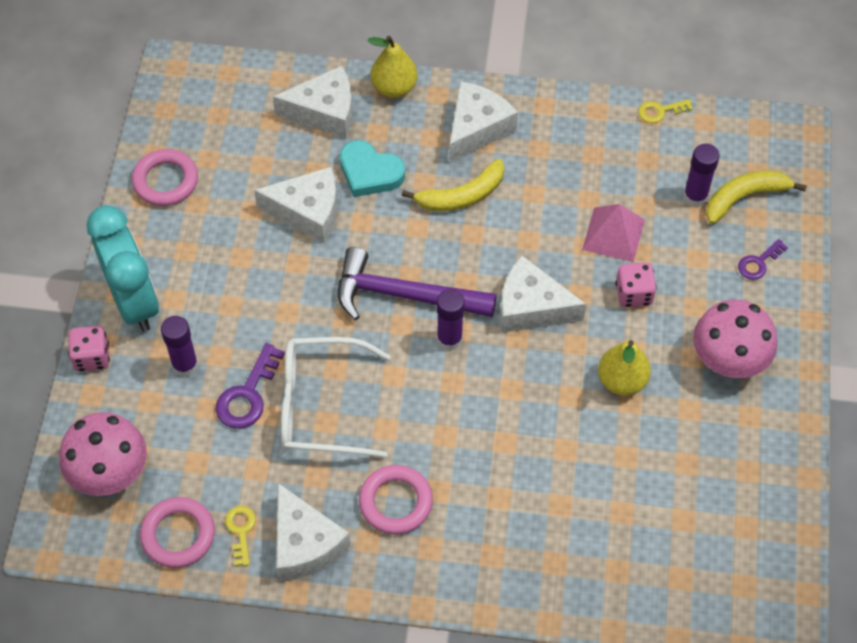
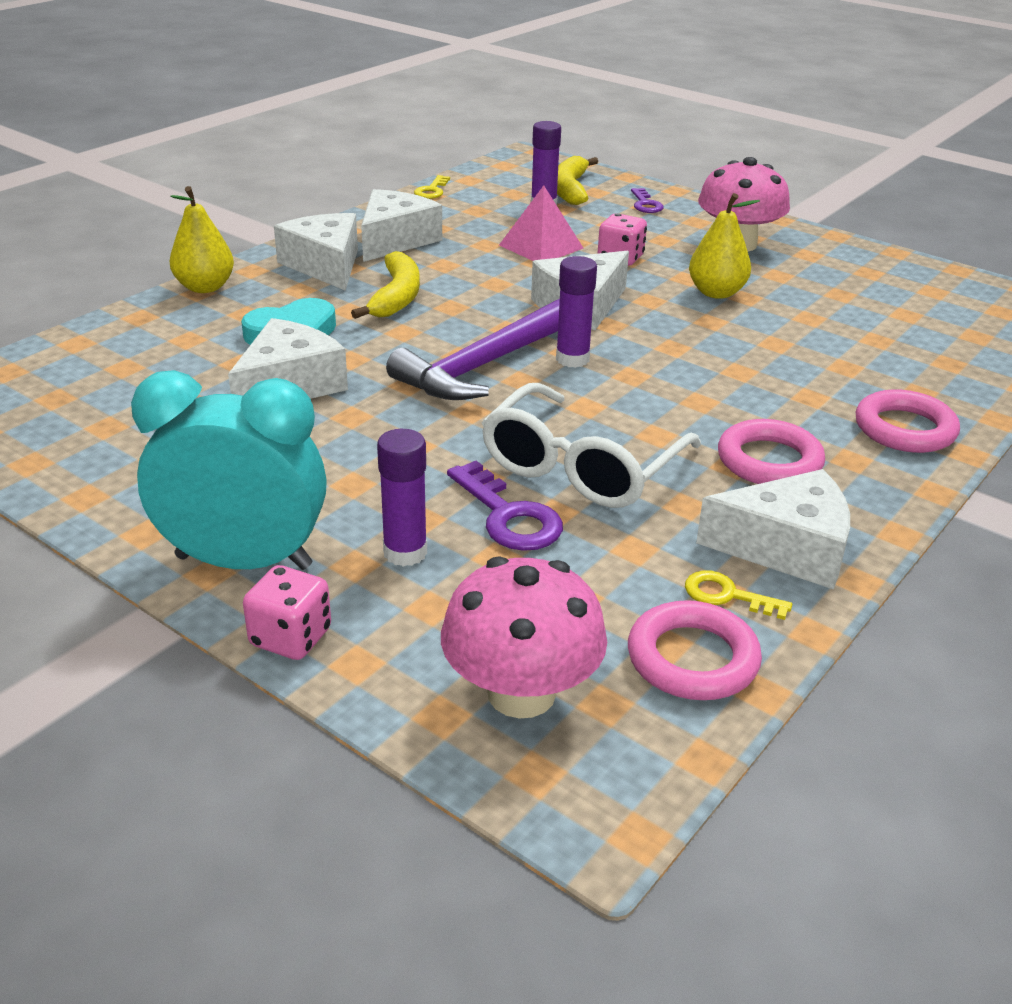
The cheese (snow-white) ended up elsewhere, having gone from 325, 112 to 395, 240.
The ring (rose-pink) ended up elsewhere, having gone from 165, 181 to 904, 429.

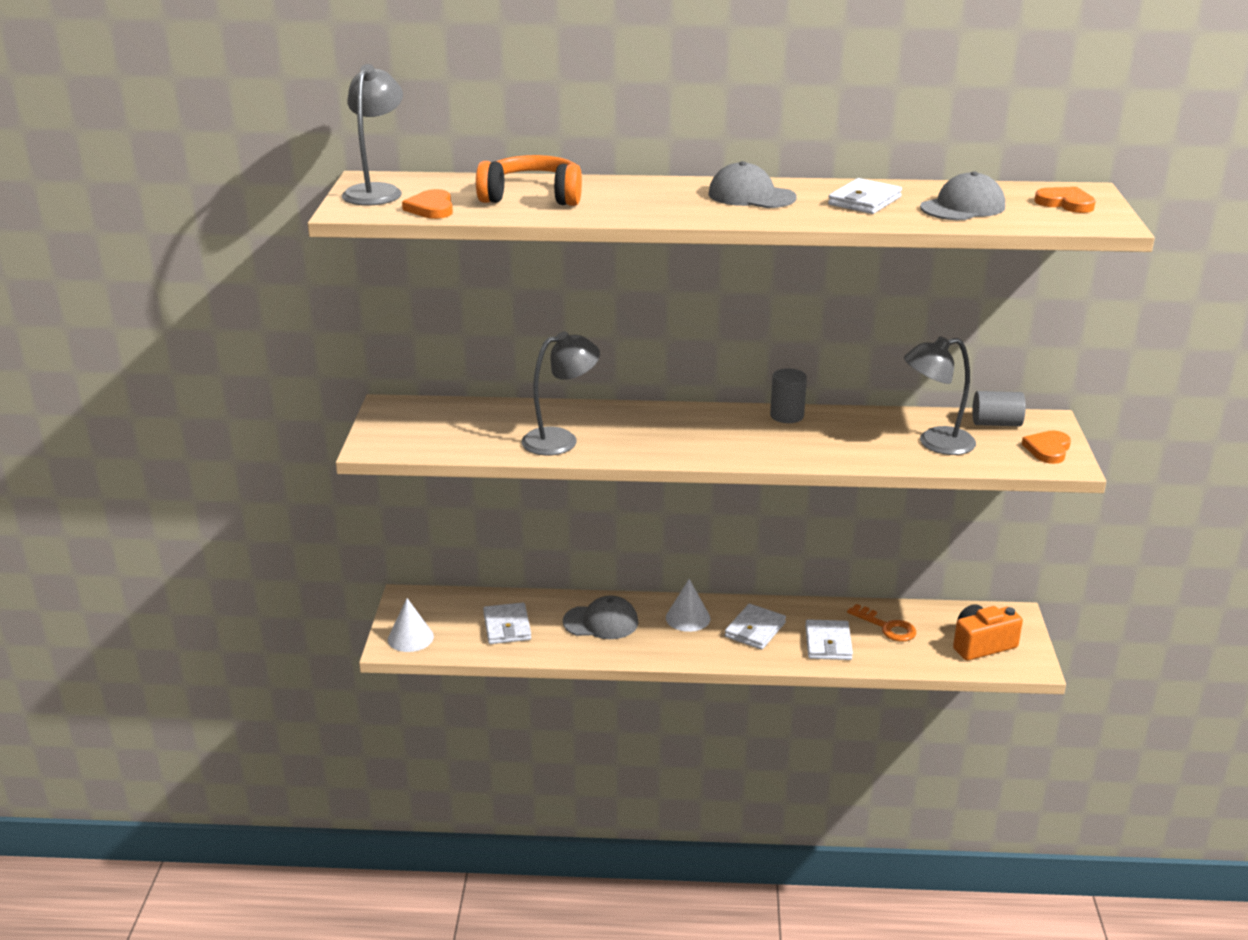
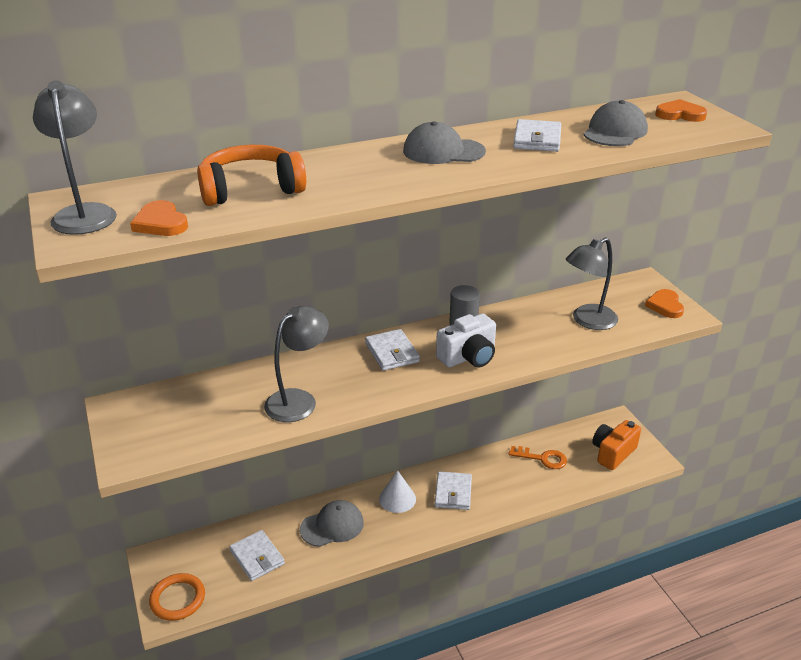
Where the cone shape (snow-white) stood at 410, 638, the ring (bright orange) came to stand at 177, 599.
The wallet (snow-white) ended up elsewhere, having gone from 828, 643 to 392, 352.
The second view gained the camera (snow-white) at 468, 357.
The second view lost the cylinder shape (gray) at 996, 423.

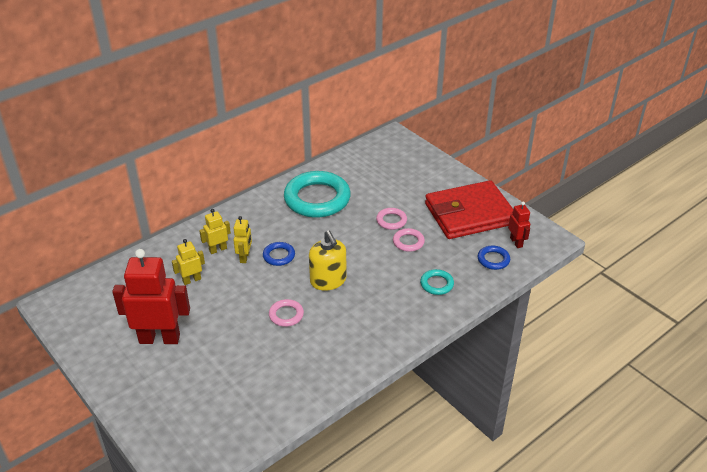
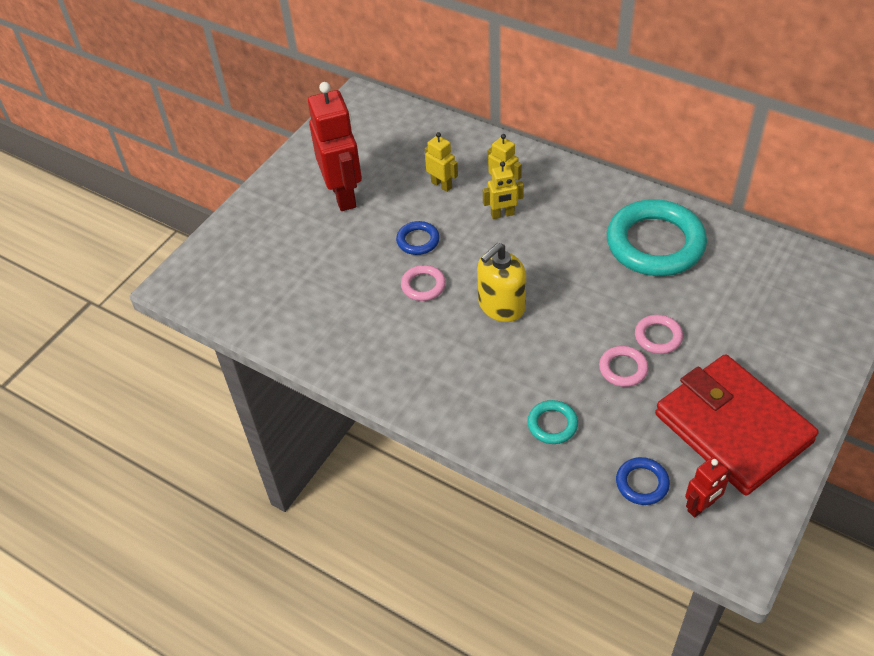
The ring (royal blue) ended up elsewhere, having gone from 279, 256 to 418, 240.

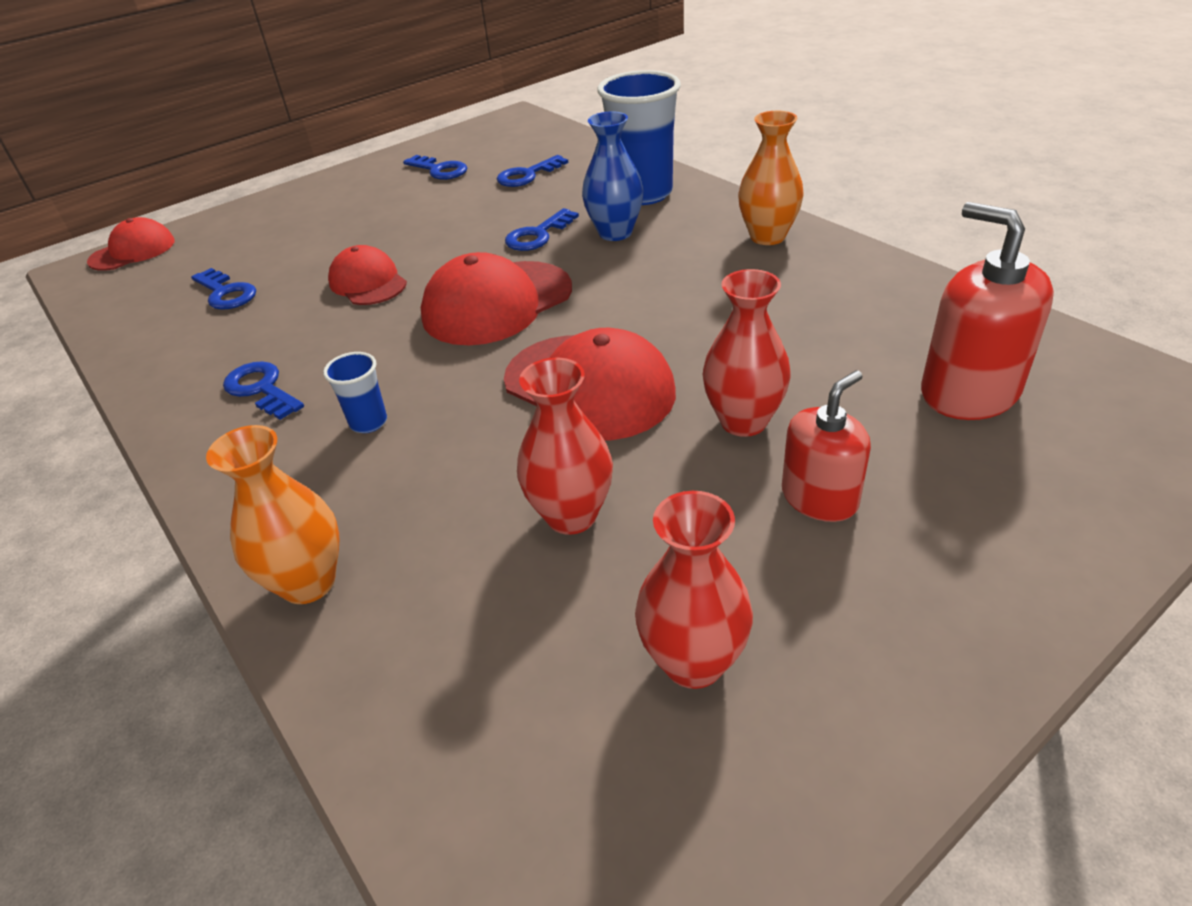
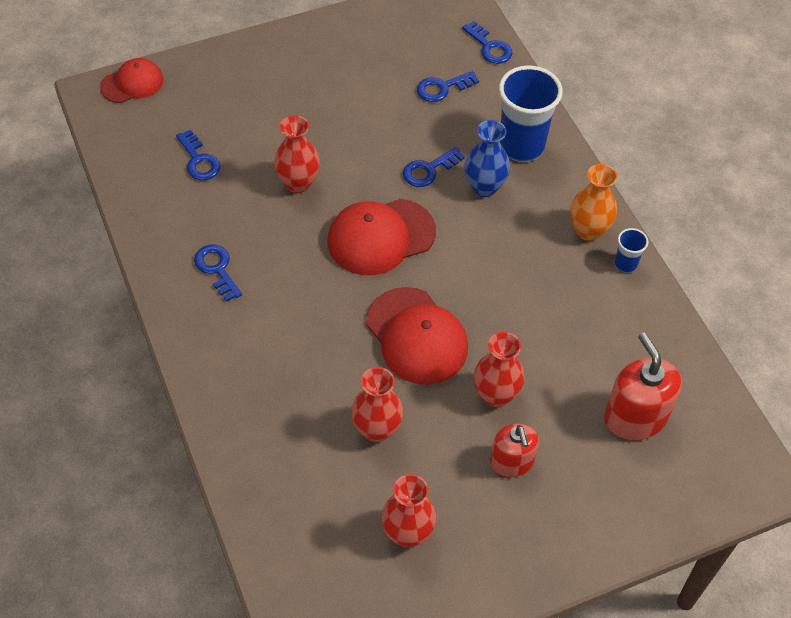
Where the cap (scarlet) stood at 368, 282, the vase (scarlet) came to stand at 298, 183.
The latchkey (royal blue) ended up elsewhere, having gone from 439, 170 to 489, 47.
The soap pump (scarlet) at 819, 498 ended up facing another way, 105 degrees clockwise from before.
The tumbler (royal blue) ended up elsewhere, having gone from 368, 422 to 625, 264.
The second view lost the vase (bright orange) at 308, 583.

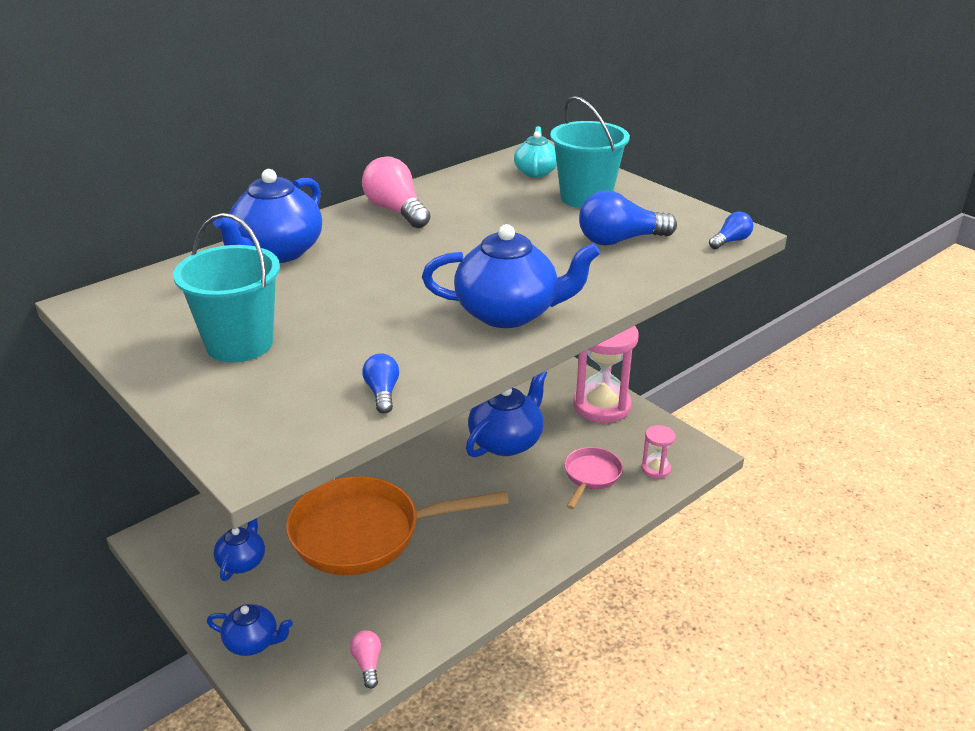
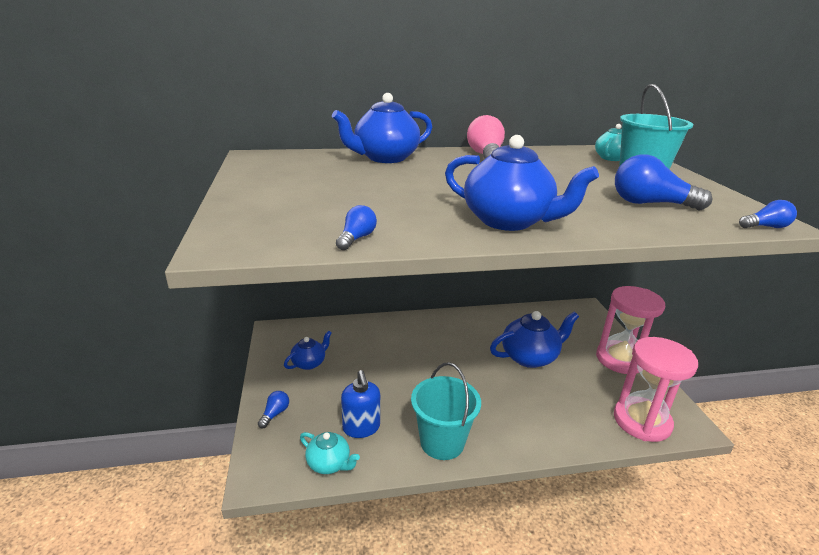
Where the china teapot (royal blue) stood at 253, 642, the light bulb (royal blue) came to stand at 275, 414.
Where the light bulb (rose-pink) stood at 367, 664, the china teapot (aqua) came to stand at 329, 463.
The second view gained the soap pump (royal blue) at 361, 428.
The pail (aqua) ended up elsewhere, having gone from 239, 344 to 442, 442.
The size of the sand timer (rose-pink) at 656, 469 changed by a factor of 2.17.
The second view lost the skillet (bright orange) at 366, 533.
The second view lost the skillet (rose-pink) at 591, 476.

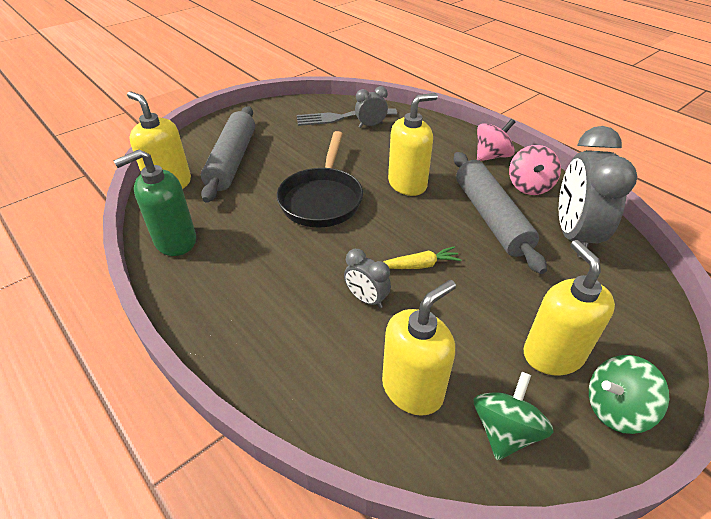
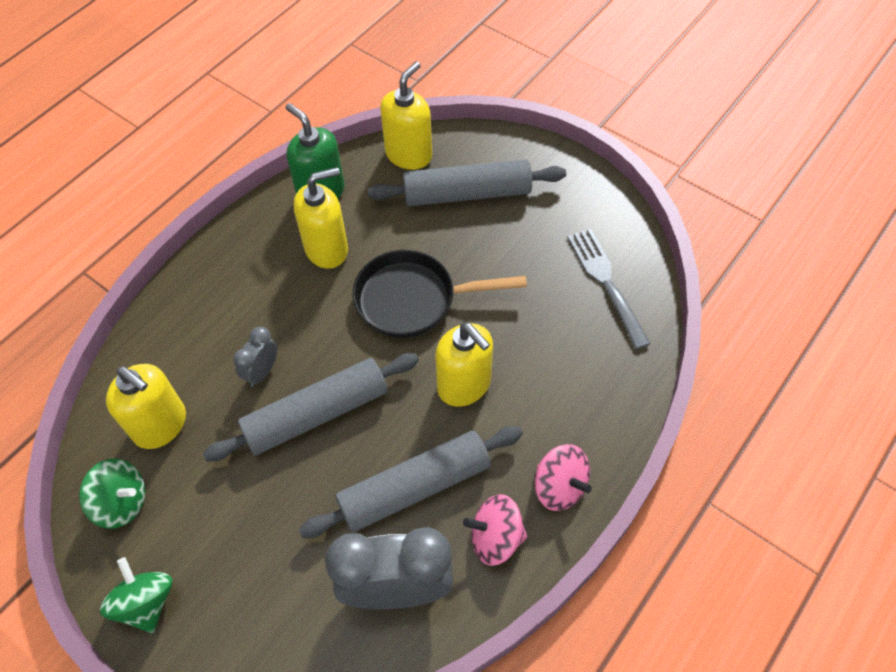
Where the root vegetable (golden) stood at 419, 265, the dough roller (gray) came to stand at 317, 414.
The soap pump (golden) ended up elsewhere, having gone from 552, 354 to 327, 249.
The second view lost the alarm clock (gray) at 370, 125.

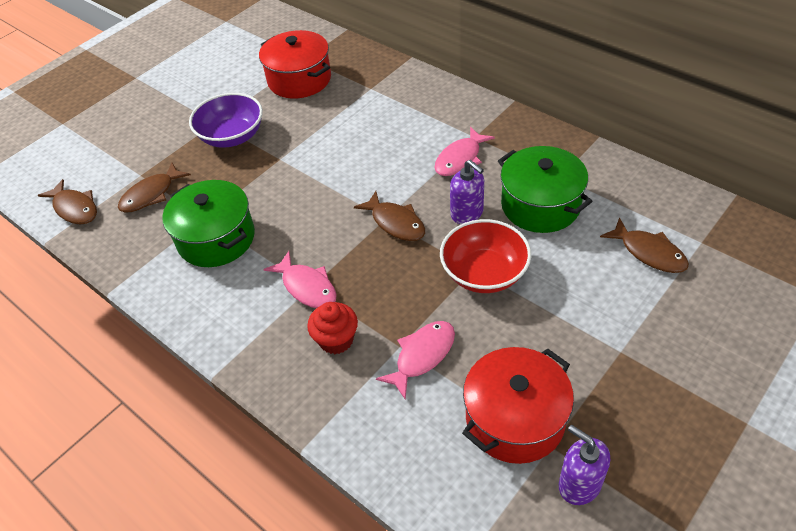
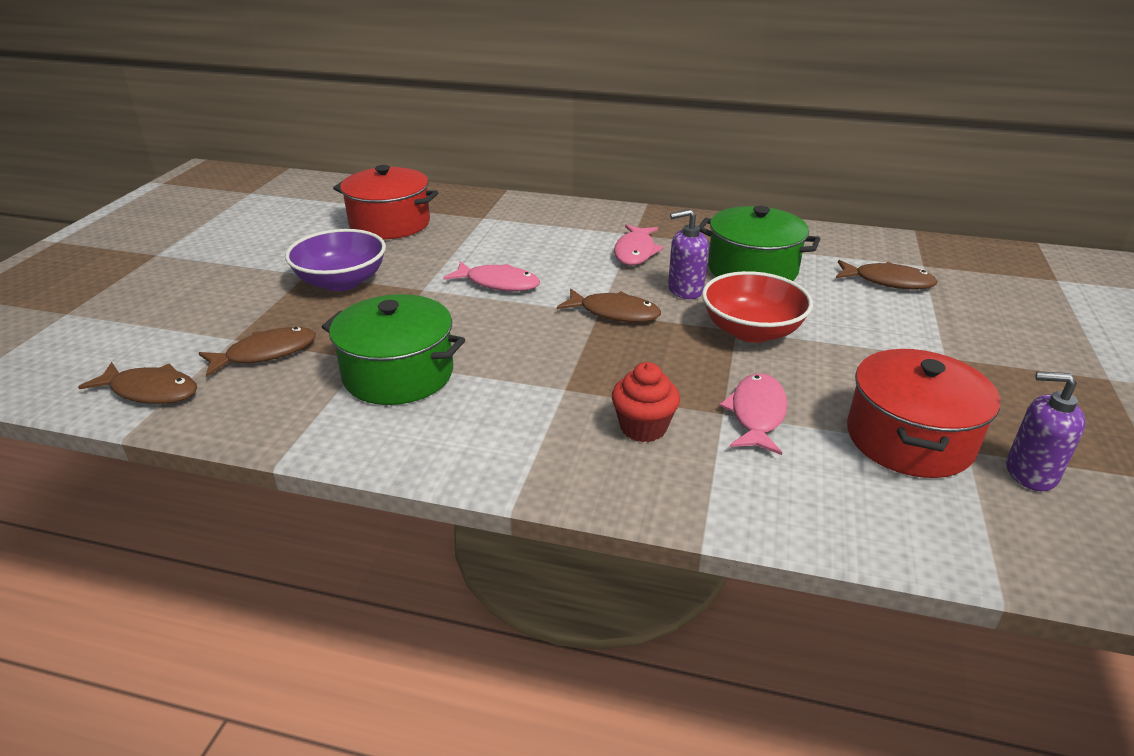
The fish (dark brown) at 151, 194 ended up facing another way, 135 degrees counterclockwise from before.
The fish (rose-pink) ended up elsewhere, having gone from 307, 287 to 498, 283.
The soap pump (purple) at 467, 213 ended up facing another way, 150 degrees clockwise from before.

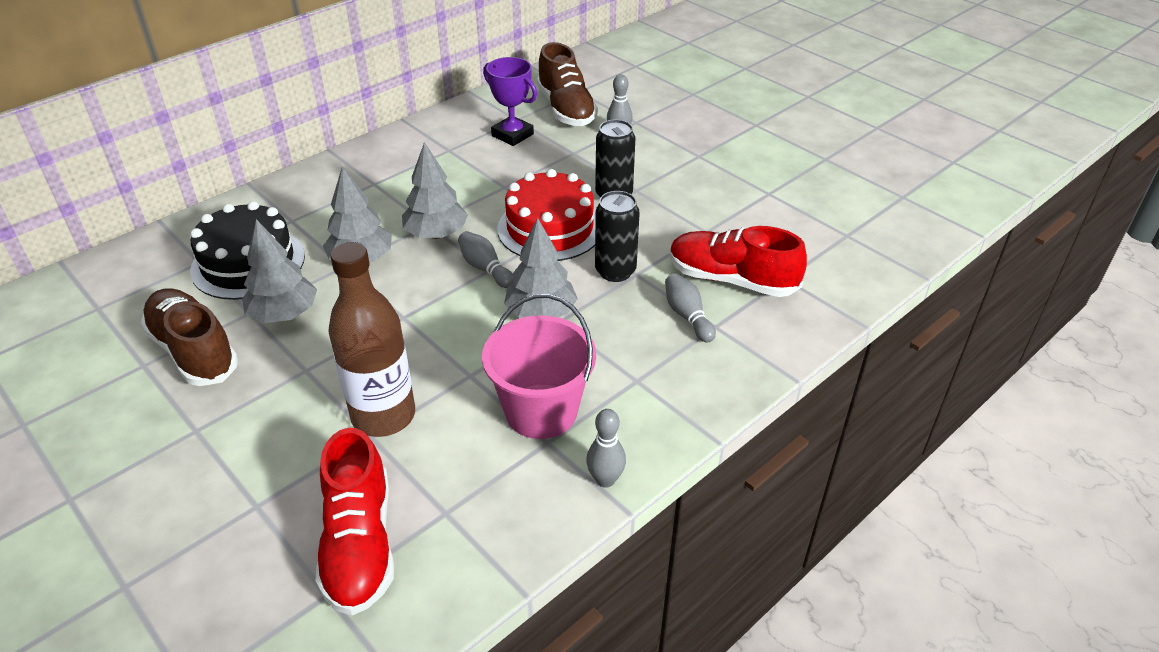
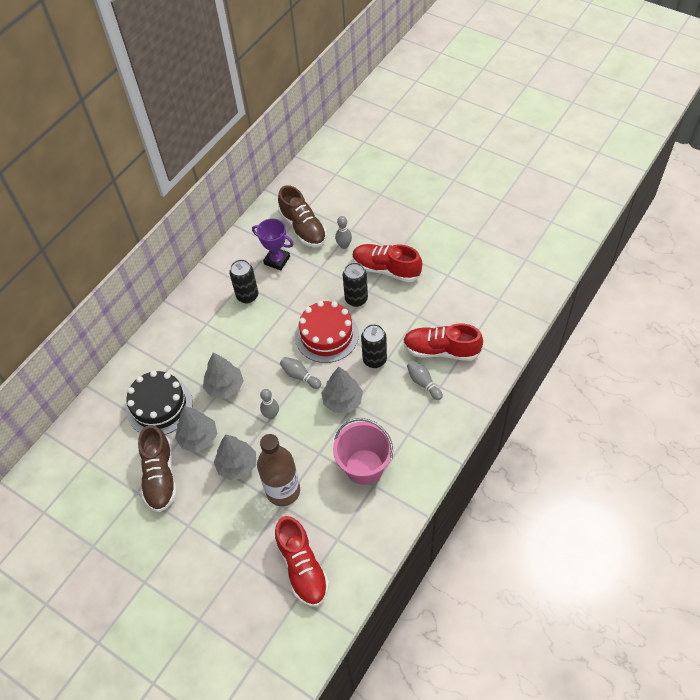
The shoe (dark brown) at 194, 351 ended up facing another way, 135 degrees counterclockwise from before.
The tree (gray) ended up elsewhere, having gone from 436, 234 to 237, 465.
The second view gained the soda can (black) at 247, 296.
The bowling pin (gray) ended up elsewhere, having gone from 605, 480 to 271, 415.
The second view gained the shoe (scarlet) at 386, 269.

